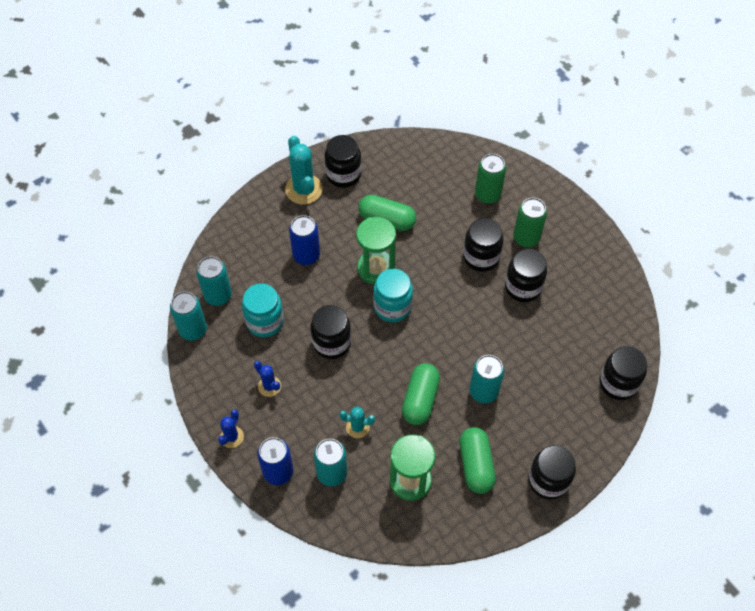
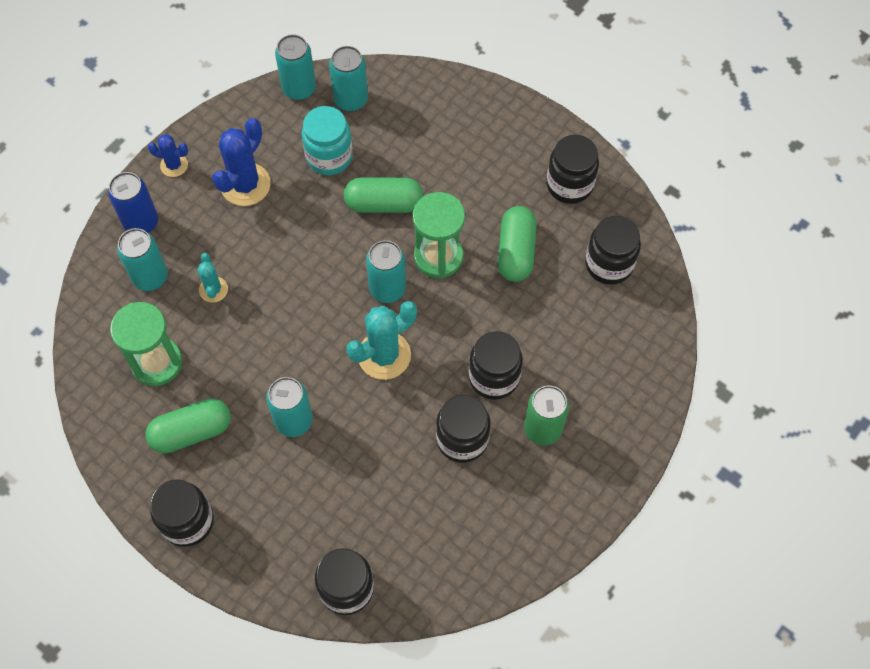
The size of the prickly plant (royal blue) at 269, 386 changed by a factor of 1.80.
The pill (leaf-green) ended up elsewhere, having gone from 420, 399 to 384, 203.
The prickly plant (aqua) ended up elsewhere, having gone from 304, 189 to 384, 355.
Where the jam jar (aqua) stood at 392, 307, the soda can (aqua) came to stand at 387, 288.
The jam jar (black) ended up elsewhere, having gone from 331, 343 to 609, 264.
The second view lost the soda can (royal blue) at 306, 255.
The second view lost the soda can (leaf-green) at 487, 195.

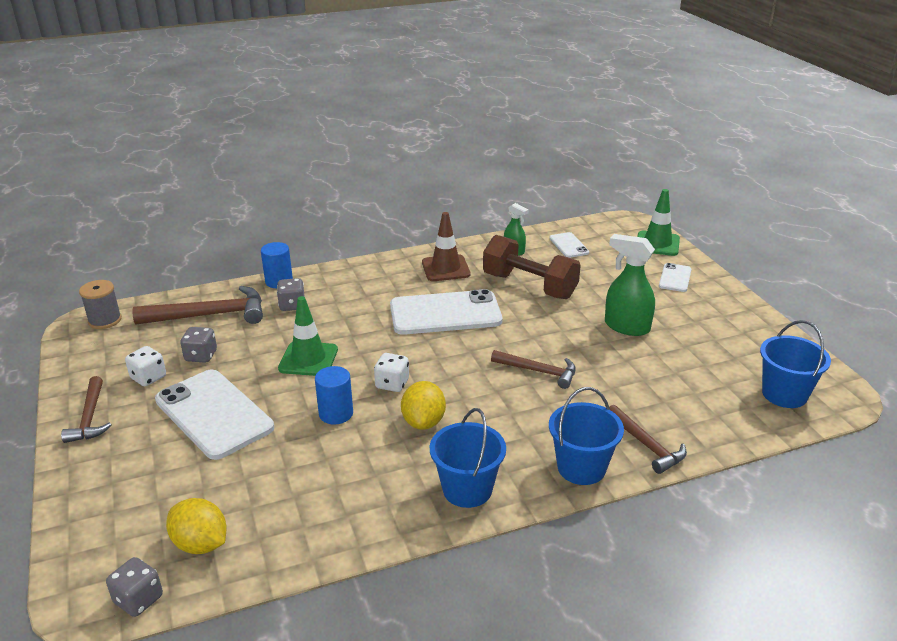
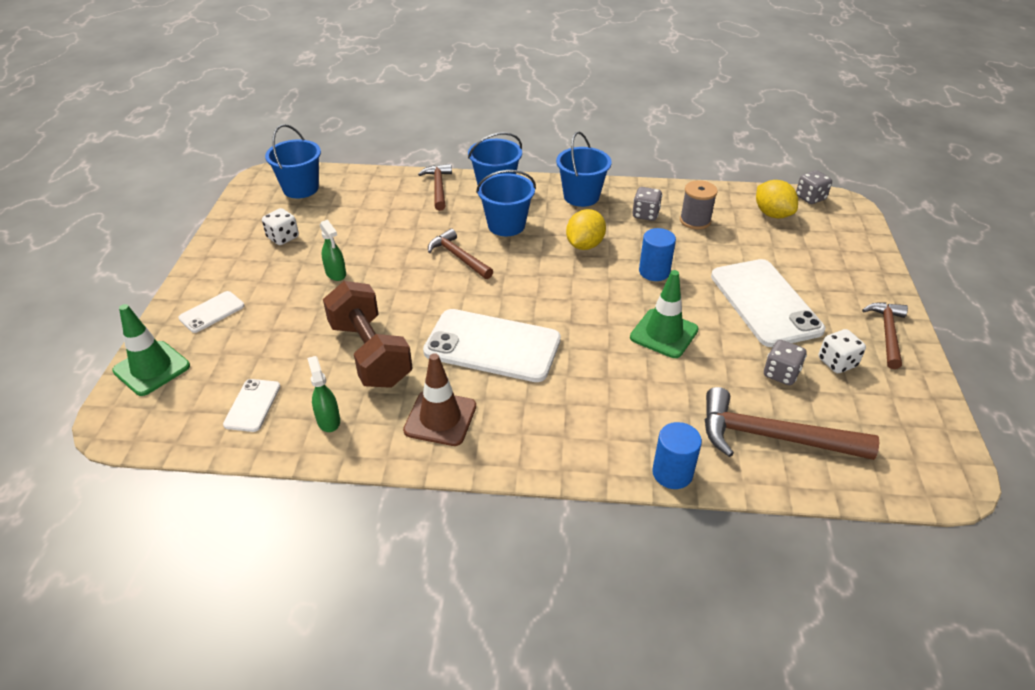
The die (snow-white) ended up elsewhere, having gone from 392, 384 to 283, 238.
The size of the sprayer (leaf-green) at 626, 327 changed by a factor of 0.59.
The second view gained the pail (royal blue) at 506, 225.
The die (gray) ended up elsewhere, having gone from 292, 305 to 645, 214.
The bobbin (gray) ended up elsewhere, having gone from 105, 320 to 695, 220.

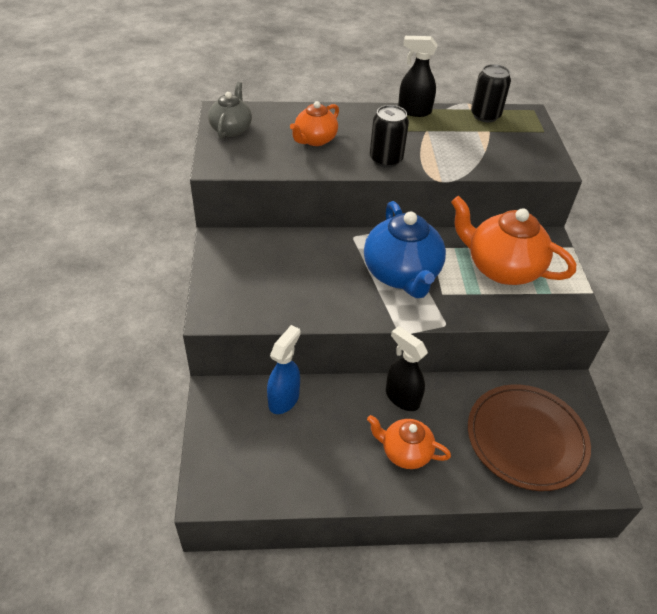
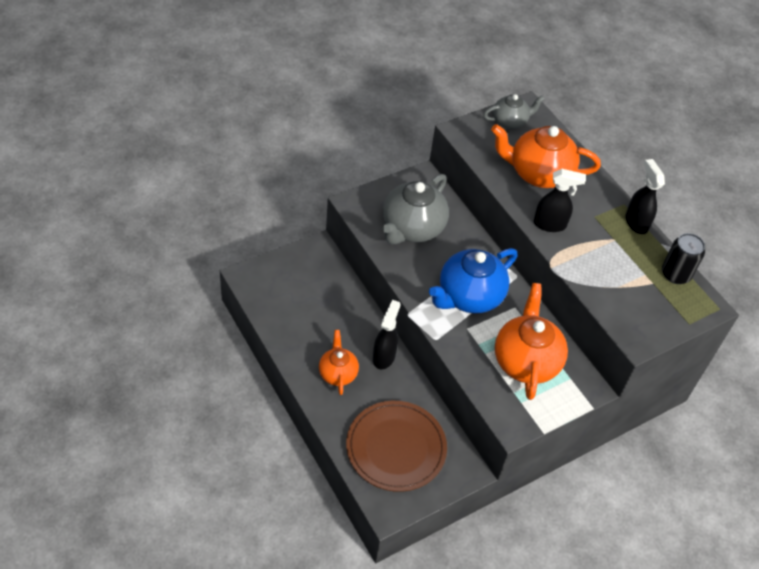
The second view gained the china teapot (gray) at 412, 228.
The size of the china teapot (bright orange) at 315, 140 changed by a factor of 1.73.
Where the soda can (black) stood at 386, 159, the sprayer (black) came to stand at 550, 224.
The second view lost the sprayer (royal blue) at 284, 399.

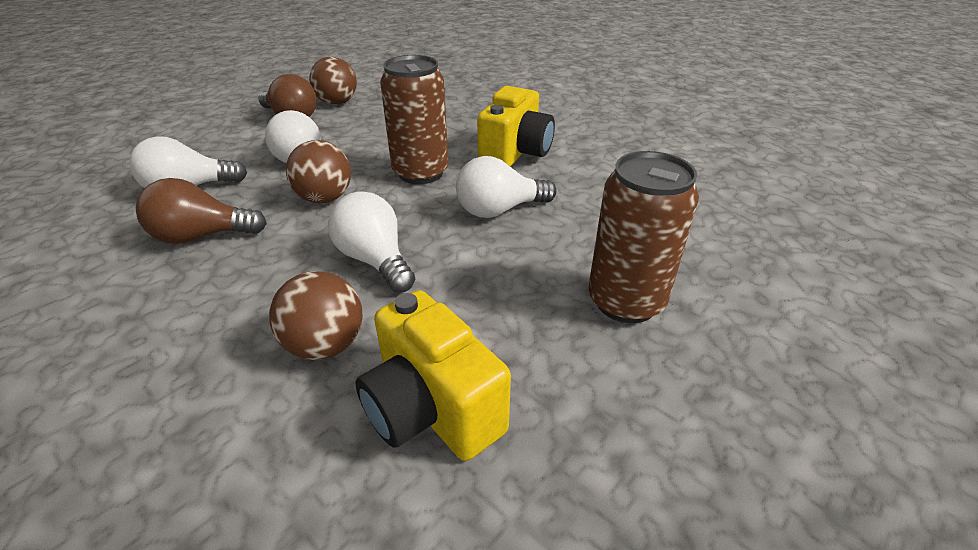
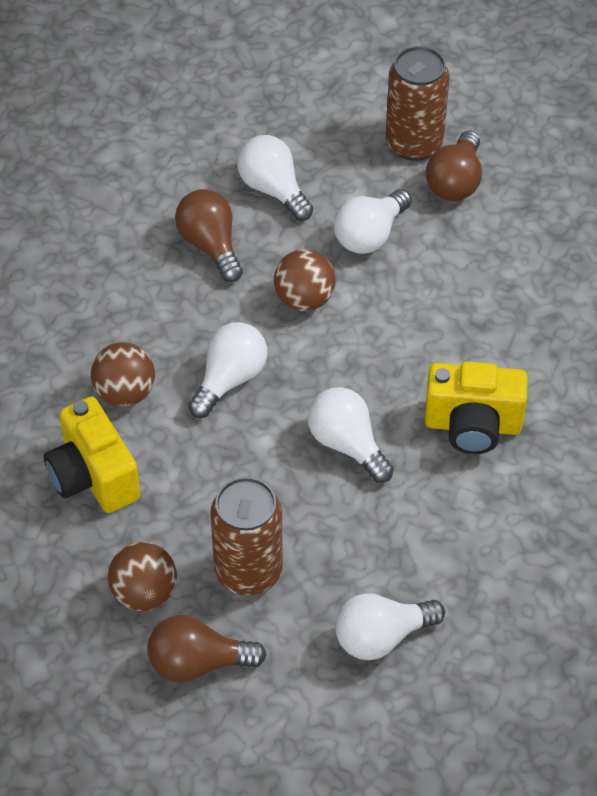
The camera (golden) at 432, 409 ended up facing another way, 60 degrees counterclockwise from before.
The ball (dark brown) ended up elsewhere, having gone from 337, 103 to 144, 593.
The second view gained the light bulb (dark brown) at 198, 663.
The second view gained the light bulb (snow-white) at 381, 637.
The soda can (dark brown) ended up elsewhere, having gone from 420, 173 to 414, 143.

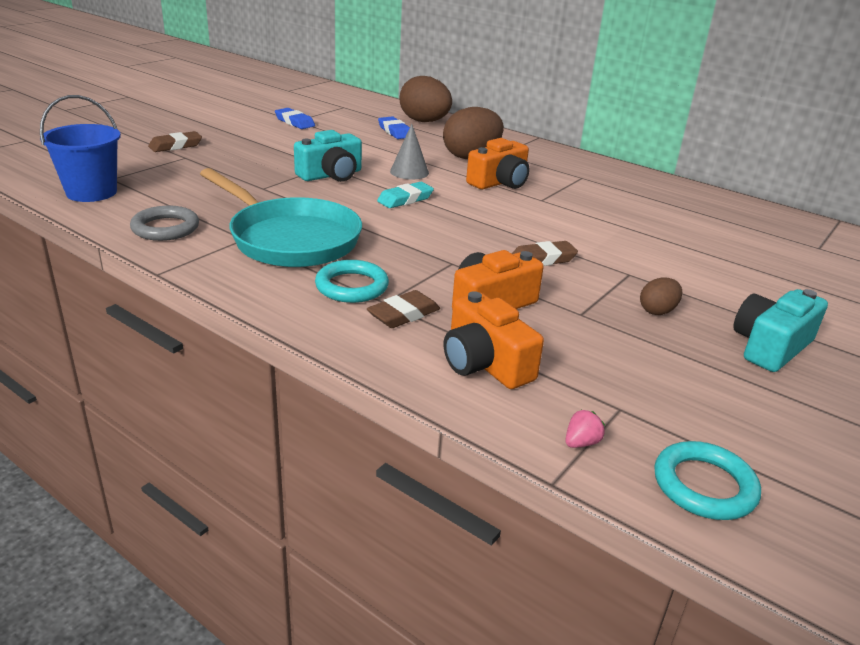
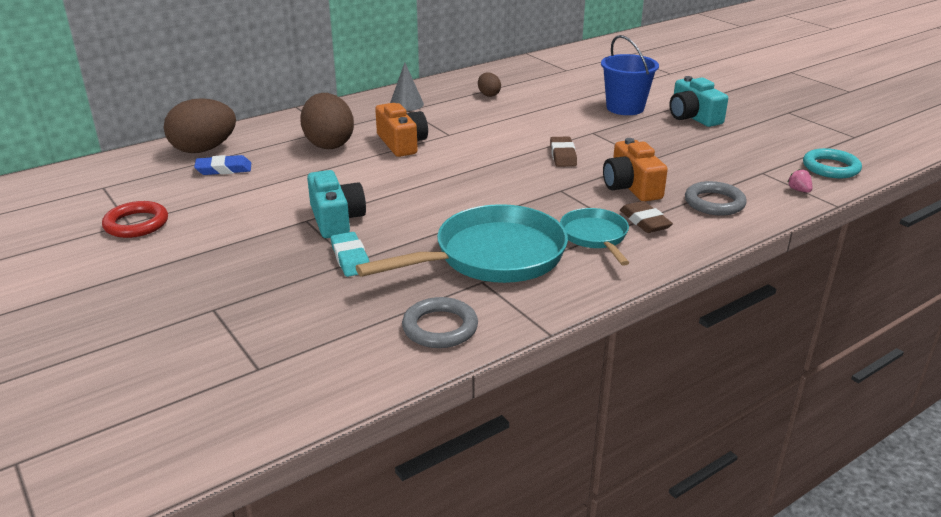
Where the gum eraser (royal blue) stood at 294, 122, the ring (scarlet) came to stand at 136, 224.
The gum eraser (aqua) ended up elsewhere, having gone from 405, 199 to 350, 258.
The cone shape (gray) ended up elsewhere, having gone from 409, 172 to 406, 104.
The toy egg (dark brown) ended up elsewhere, having gone from 657, 311 to 488, 95.
Where the ring (aqua) stood at 352, 286, the skillet (aqua) came to stand at 595, 237.
The pail (royal blue) ended up elsewhere, having gone from 91, 192 to 625, 108.
Where the camera (bright orange) stood at 485, 363, the ring (gray) came to stand at 714, 203.
The second view lost the gum eraser (dark brown) at 175, 146.

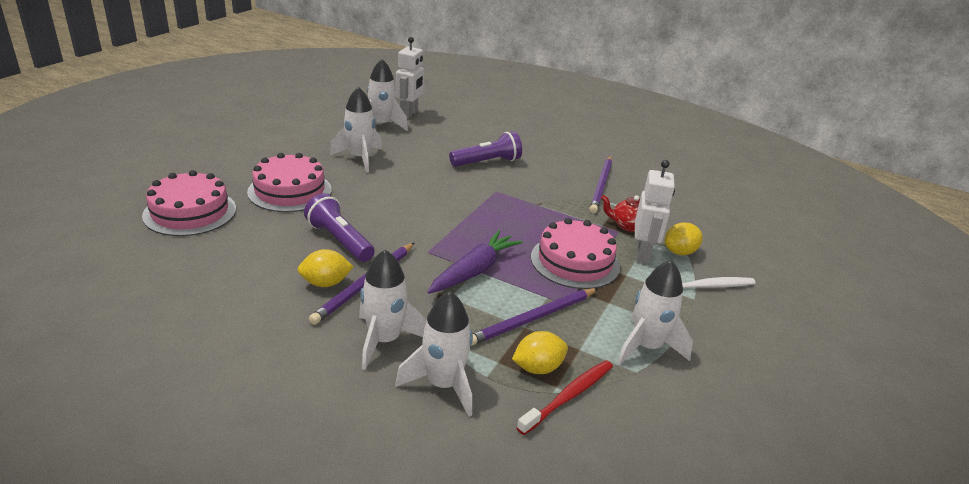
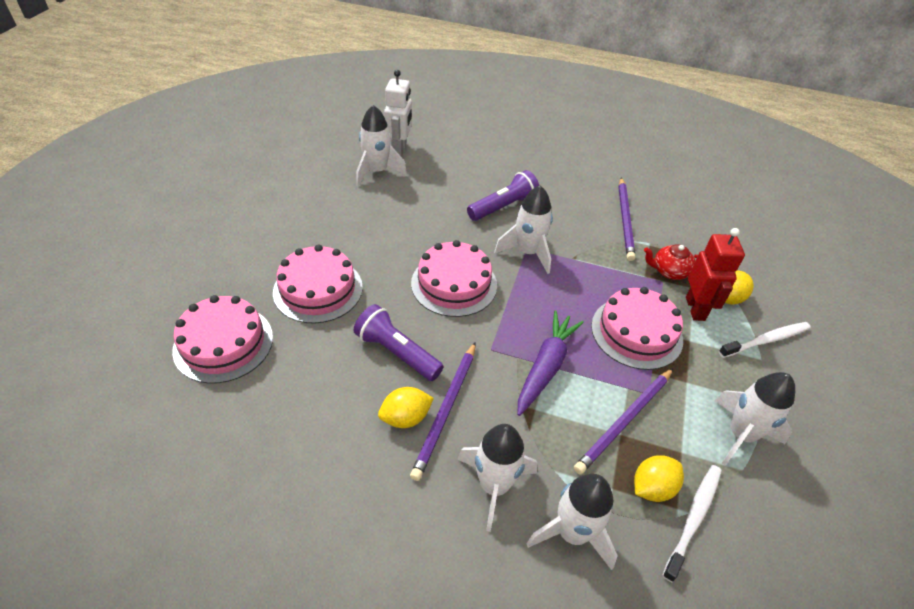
The second view gained the cake (rose-pink) at 454, 284.
The toy rocket (snow-white) ended up elsewhere, having gone from 359, 158 to 527, 252.
What was the toothbrush (scarlet) at 569, 396 turned into the toothbrush (snow-white) at 693, 518.
What was the toy robot (snow-white) at 642, 254 turned into the toy robot (scarlet) at 695, 308.

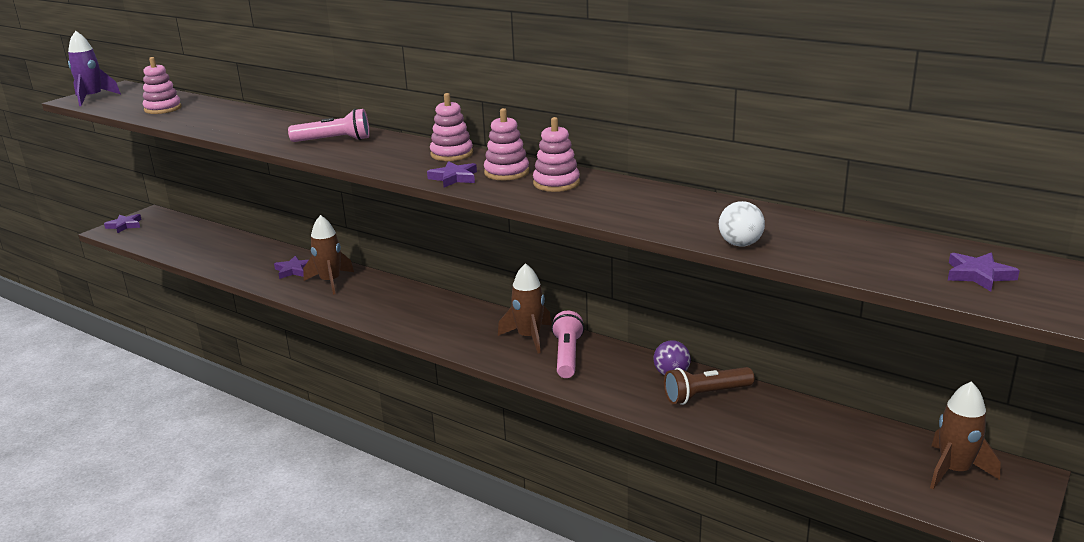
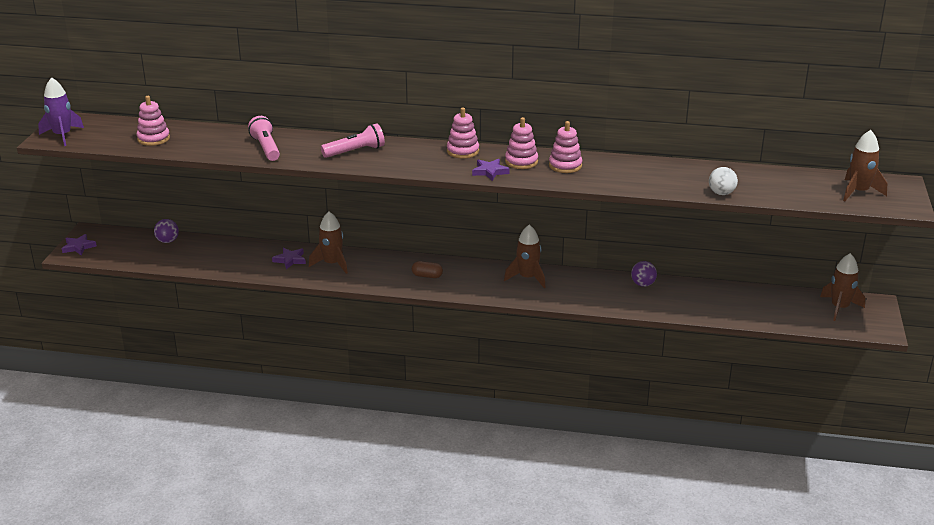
The second view gained the ball (purple) at 167, 241.
The pocket torch (rose-pink) ended up elsewhere, having gone from 567, 355 to 266, 148.
The second view gained the pill (dark brown) at 427, 276.
Where the star shape (purple) stood at 978, 275, the toy rocket (dark brown) came to stand at 858, 192.
The second view lost the pocket torch (dark brown) at 705, 395.

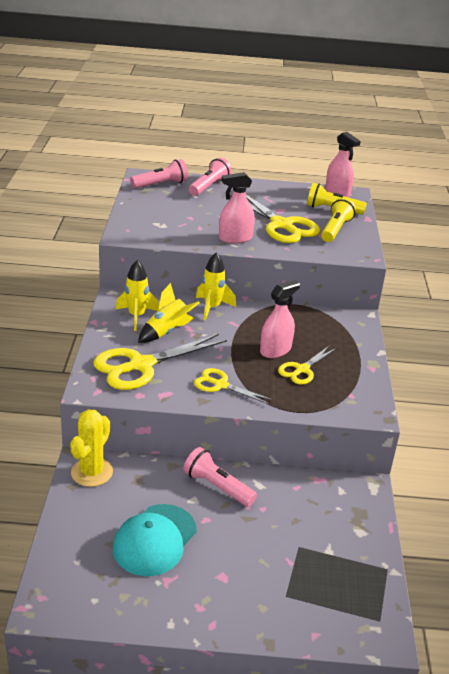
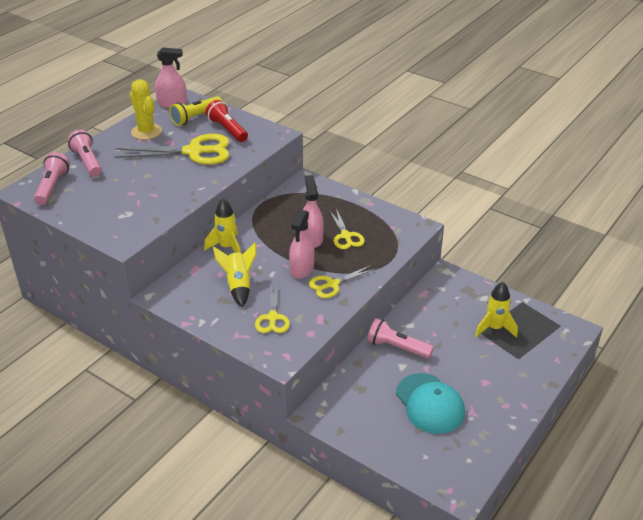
The prickly plant (golden) ended up elsewhere, having gone from 92, 472 to 146, 132.
What was the pocket torch (golden) at 335, 229 turned into the pocket torch (scarlet) at 227, 129.
The size of the pair of scissors (golden) at 141, 365 changed by a factor of 0.56.
The sprayer (rose-pink) ended up elsewhere, having gone from 235, 238 to 302, 269.
The pocket torch (rose-pink) at 217, 486 ended up facing another way, 45 degrees clockwise from before.
The toy rocket (golden) ended up elsewhere, having gone from 136, 316 to 494, 328.

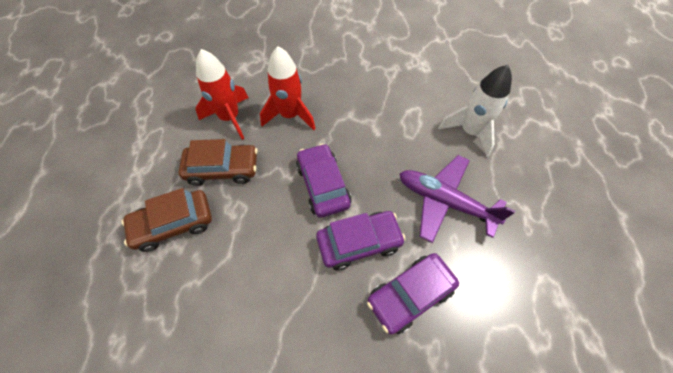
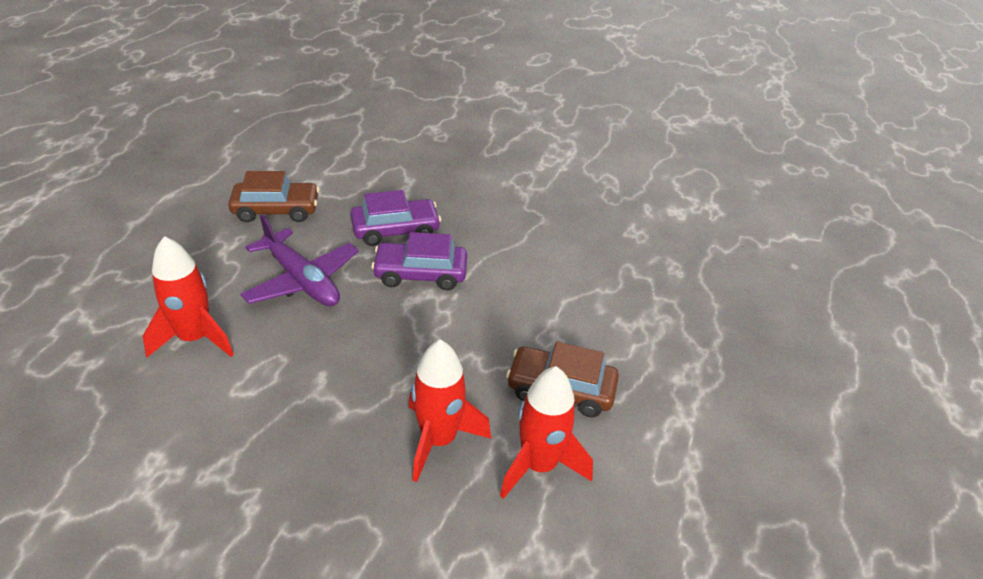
What was the toy rocket (snow-white) at 470, 132 turned into the toy rocket (scarlet) at 195, 338.
The toy car (dark brown) ended up elsewhere, having gone from 173, 224 to 276, 210.
The second view lost the toy car (purple) at 323, 185.

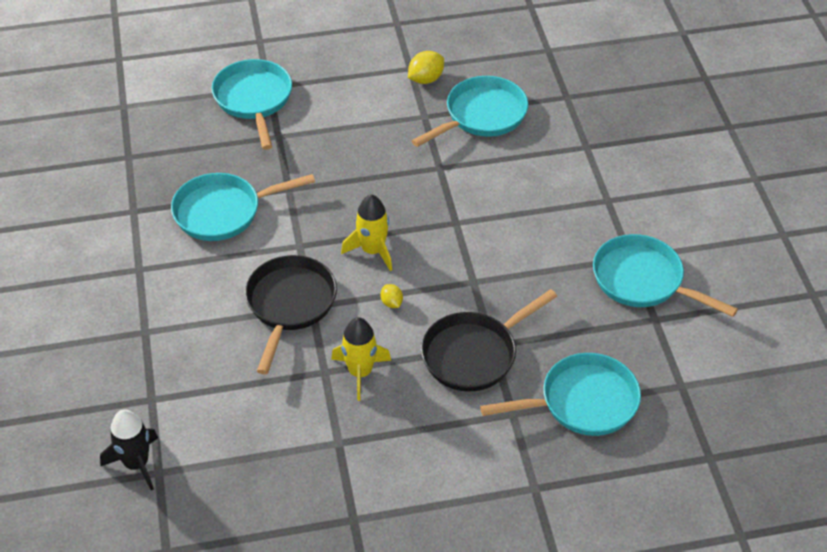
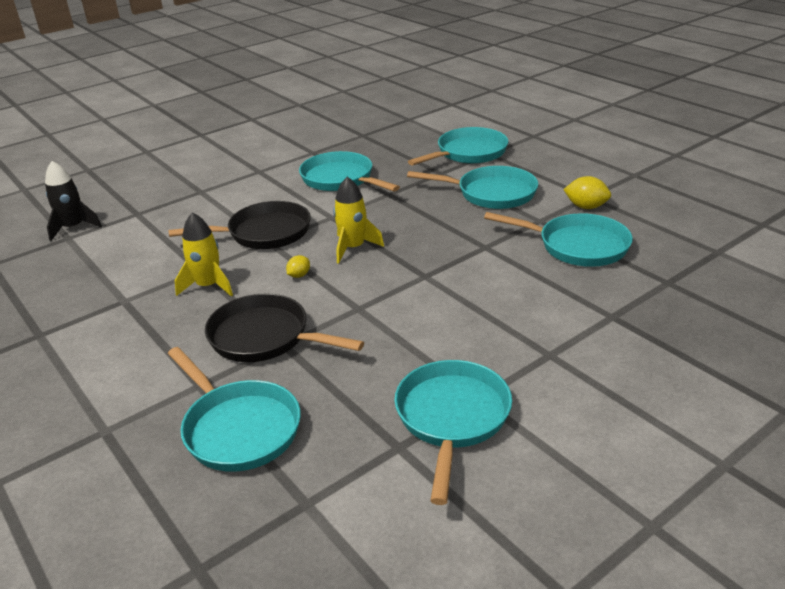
The second view gained the skillet (aqua) at 491, 193.

